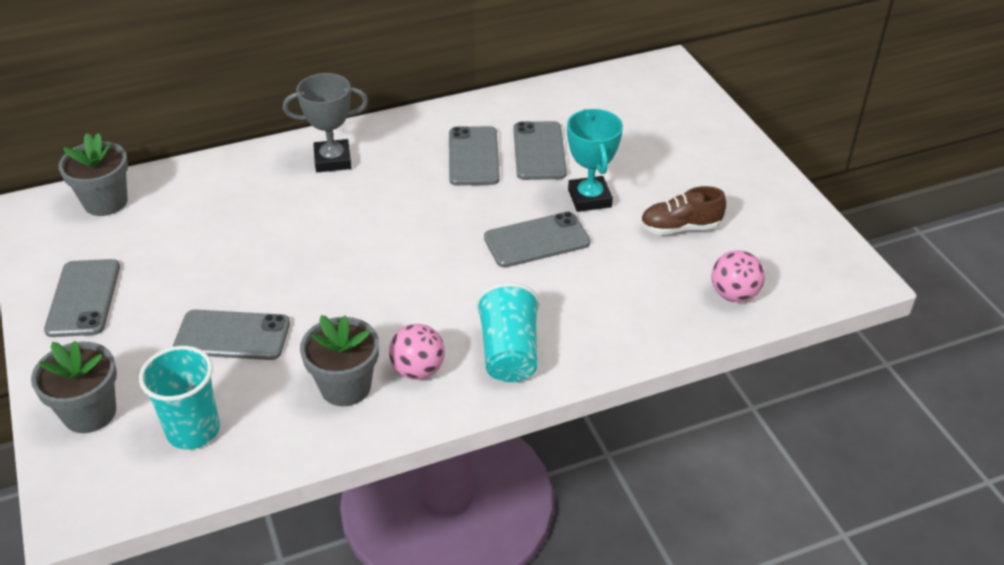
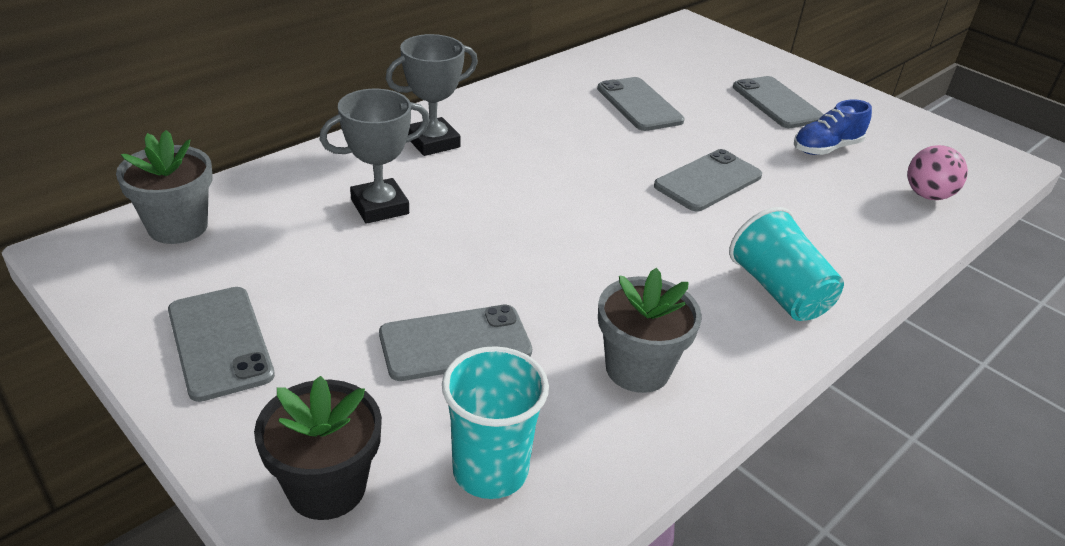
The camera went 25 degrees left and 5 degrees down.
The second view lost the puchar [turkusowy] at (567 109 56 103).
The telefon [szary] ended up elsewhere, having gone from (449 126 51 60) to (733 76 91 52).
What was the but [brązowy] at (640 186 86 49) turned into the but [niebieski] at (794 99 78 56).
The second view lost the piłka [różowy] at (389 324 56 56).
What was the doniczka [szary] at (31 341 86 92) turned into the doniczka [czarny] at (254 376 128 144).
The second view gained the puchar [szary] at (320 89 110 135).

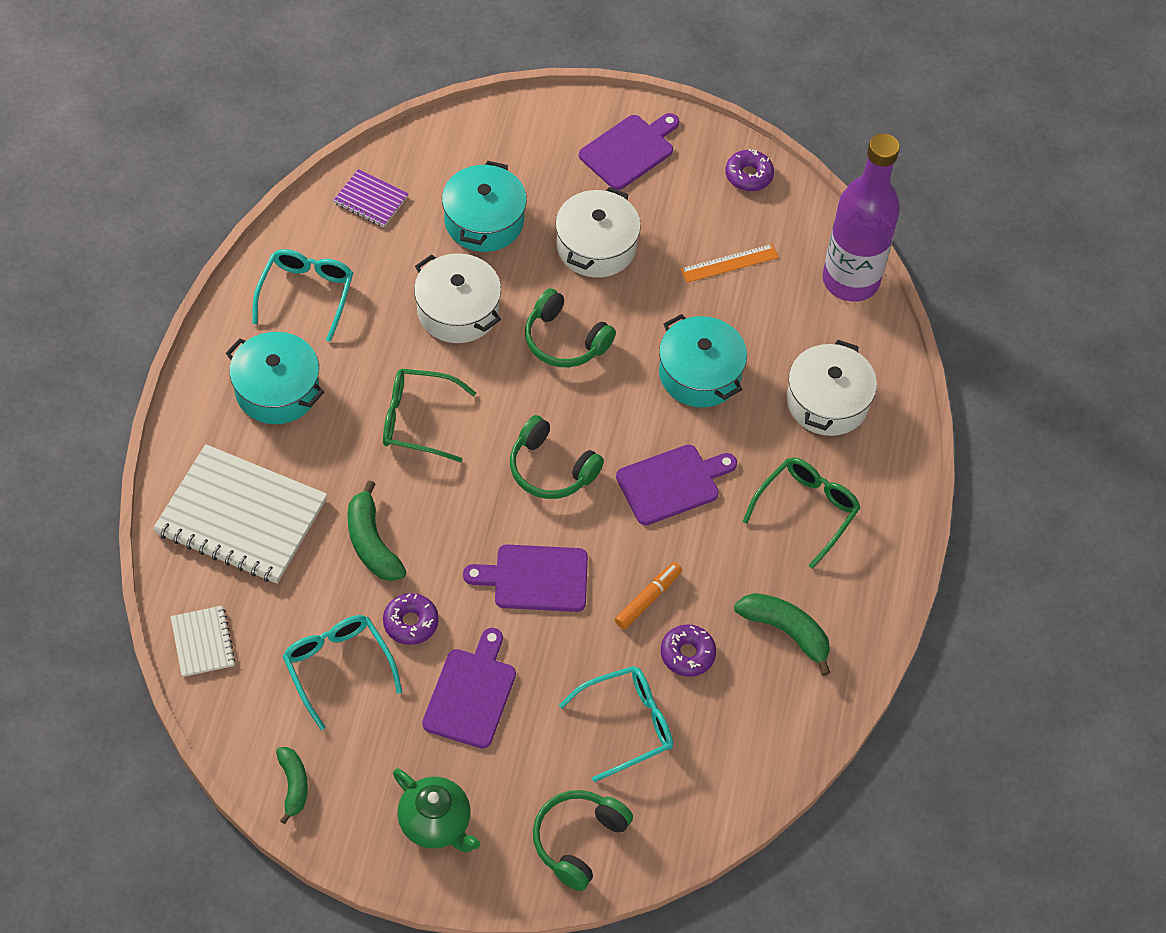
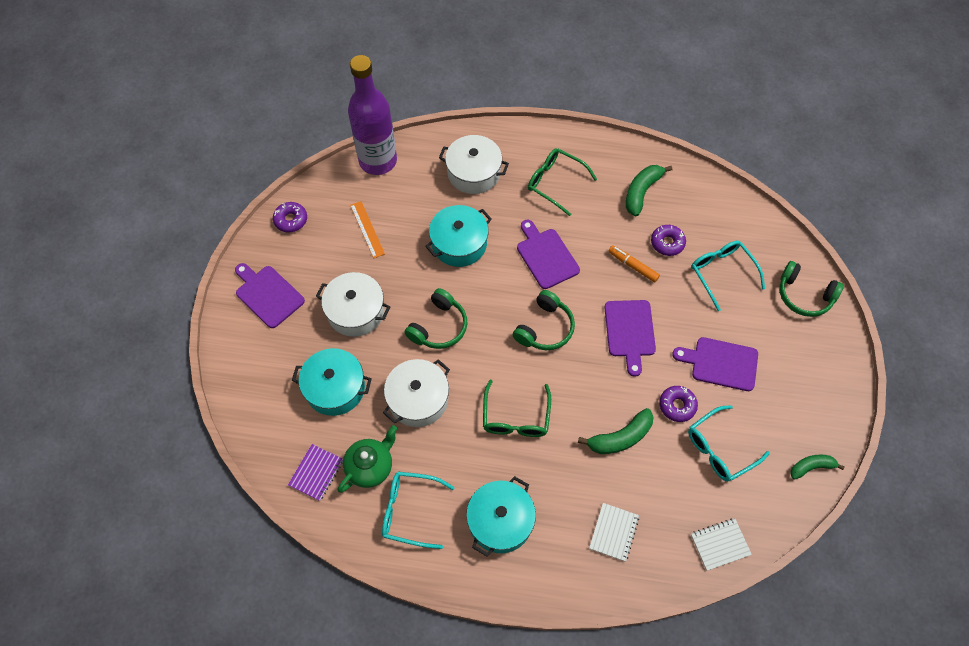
The camera went 90 degrees left and 5 degrees up.
The size of the zeszyt [biały] at (153 444 174 140) changed by a factor of 0.47.
The imbryk [zielony] ended up elsewhere, having gone from (393 768 87 84) to (338 425 60 68).

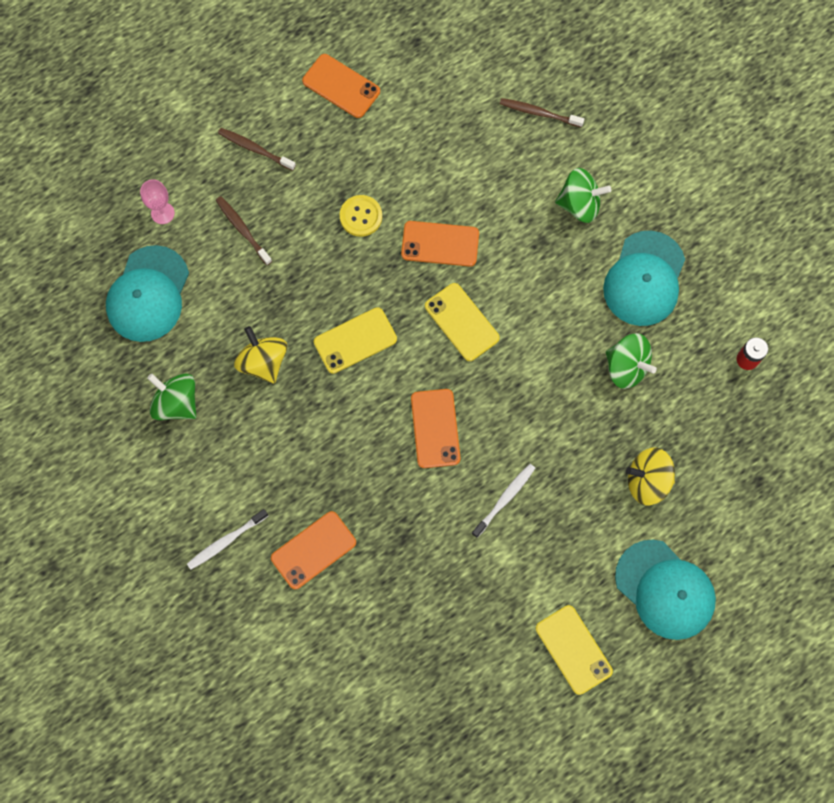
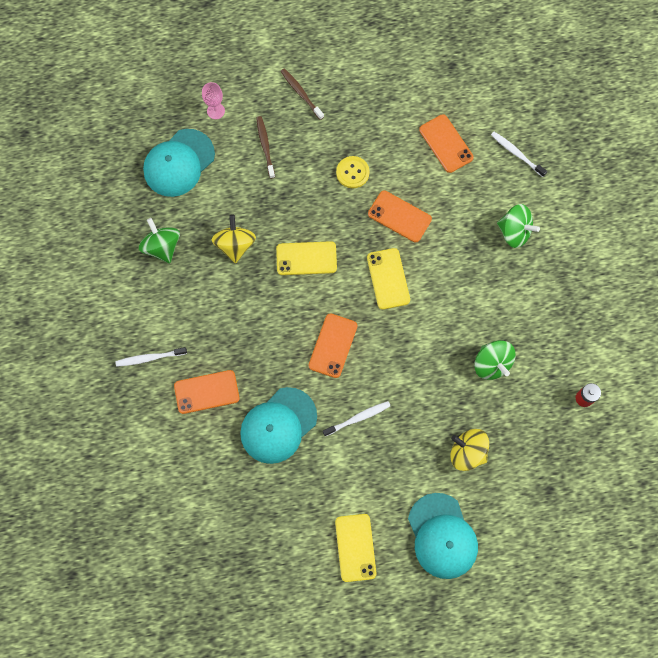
The camera went 25 degrees right and 0 degrees up.
The telefon [pomarańczowy] ended up elsewhere, having gone from (302 54 78 64) to (419 114 55 59).
What was the szczoteczka do zębów [brązowy] at (500 98 84 29) turned into the szczoteczka do zębów [biały] at (491 132 56 45).
The czapka [turkusowy] ended up elsewhere, having gone from (603 231 82 95) to (240 387 77 77).

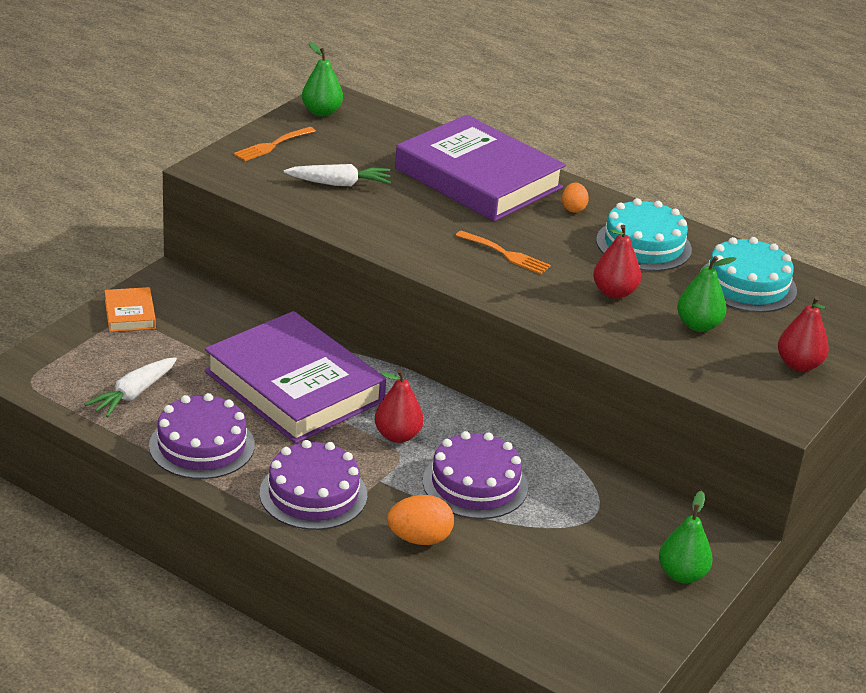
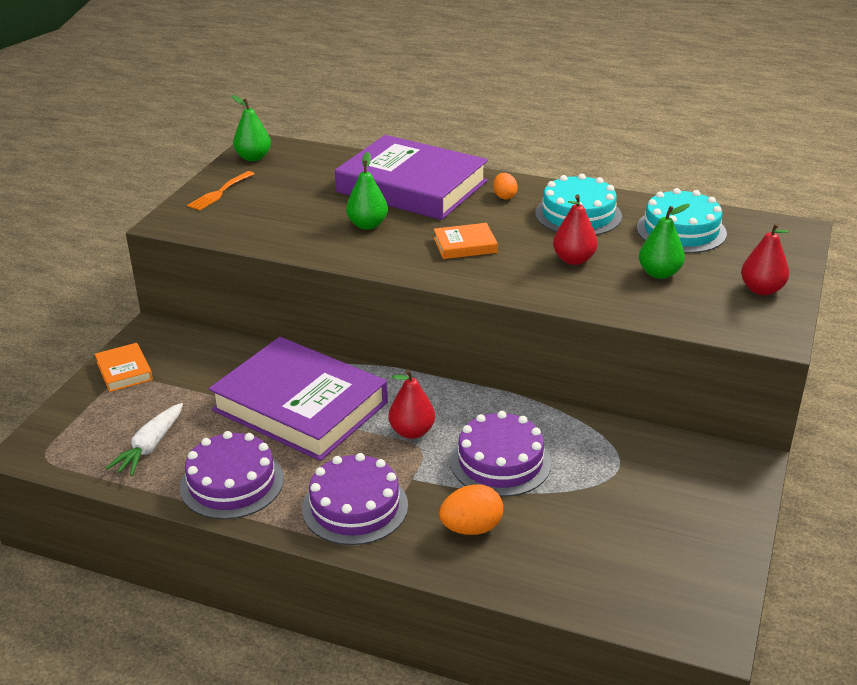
The camera went 10 degrees left and 0 degrees up.
The second view lost the marchewka [biały] at (284 164 107 22).
Where the widelec [pomarańczowy] stood at (456 231 95 43), the książka [pomarańczowy] came to stand at (434 223 64 36).
The gruszka [zielony] ended up elsewhere, having gone from (659 491 54 93) to (346 152 42 78).

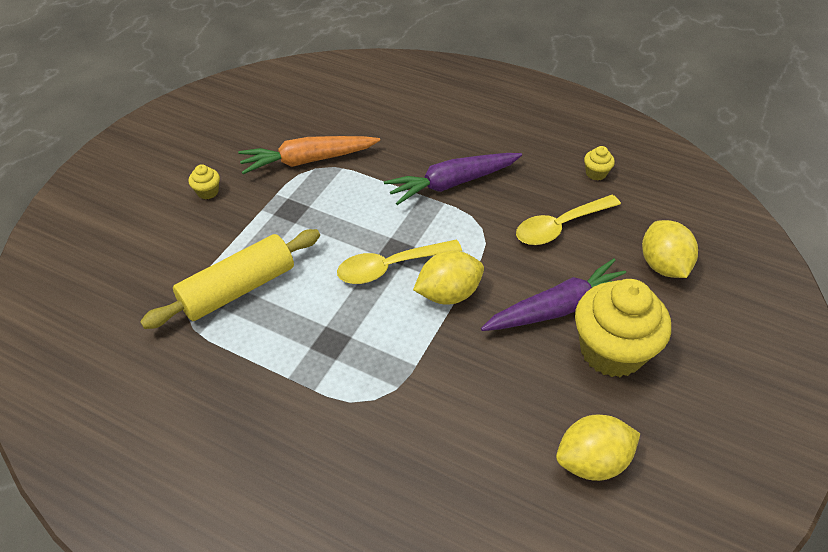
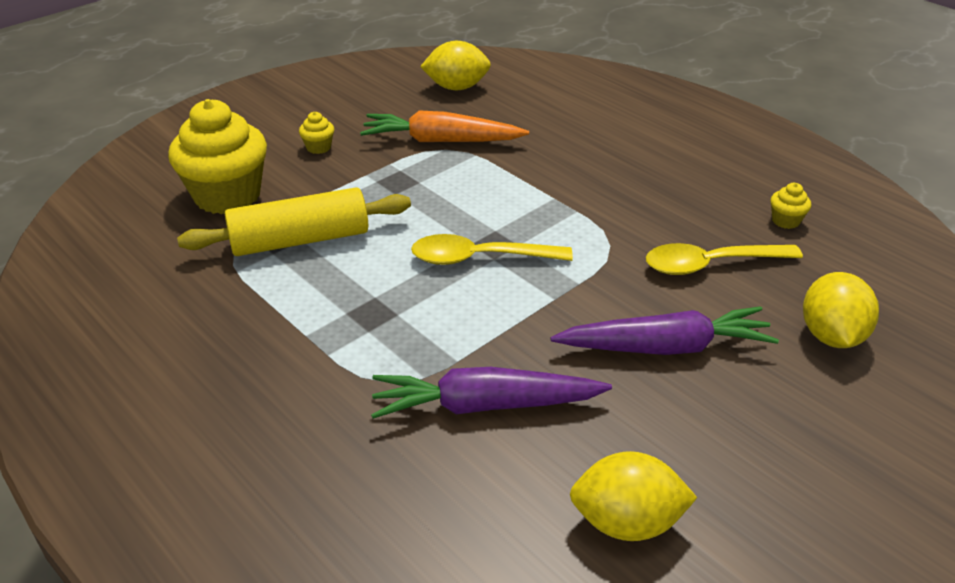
The camera went 20 degrees right and 10 degrees down.
The marchewka [fioletowy] ended up elsewhere, having gone from (384 153 138 52) to (371 367 241 52).
The cytryna [żółty] ended up elsewhere, having gone from (413 250 71 55) to (420 41 71 49).
The muffinka [żółty] ended up elsewhere, having gone from (575 279 96 98) to (168 99 99 115).

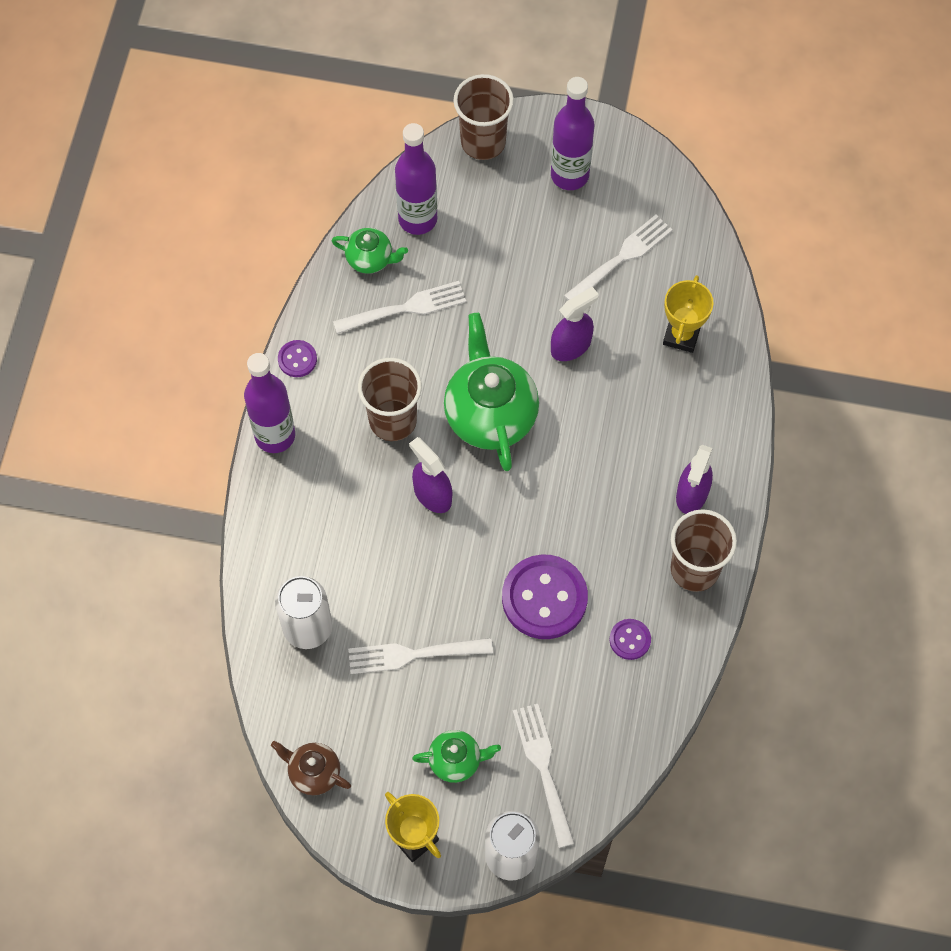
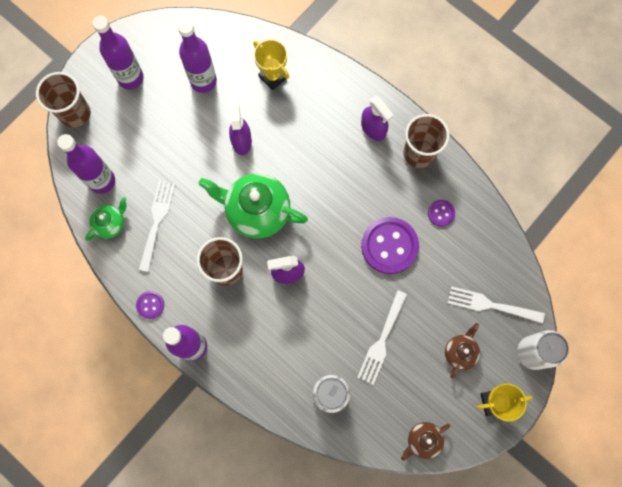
The camera went 60 degrees left and 10 degrees up.
Where the widelec [biały] stood at (564 215 108 85), the butelka [fioletowy] came to stand at (178 19 39 74).
What was the imbryk [zielony] at (412 730 89 53) turned into the imbryk [brązowy] at (445 323 35 55).

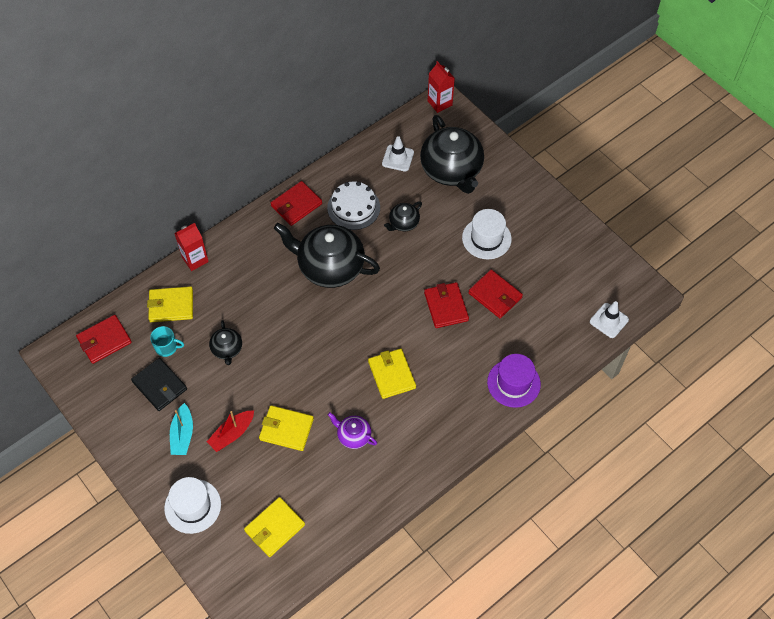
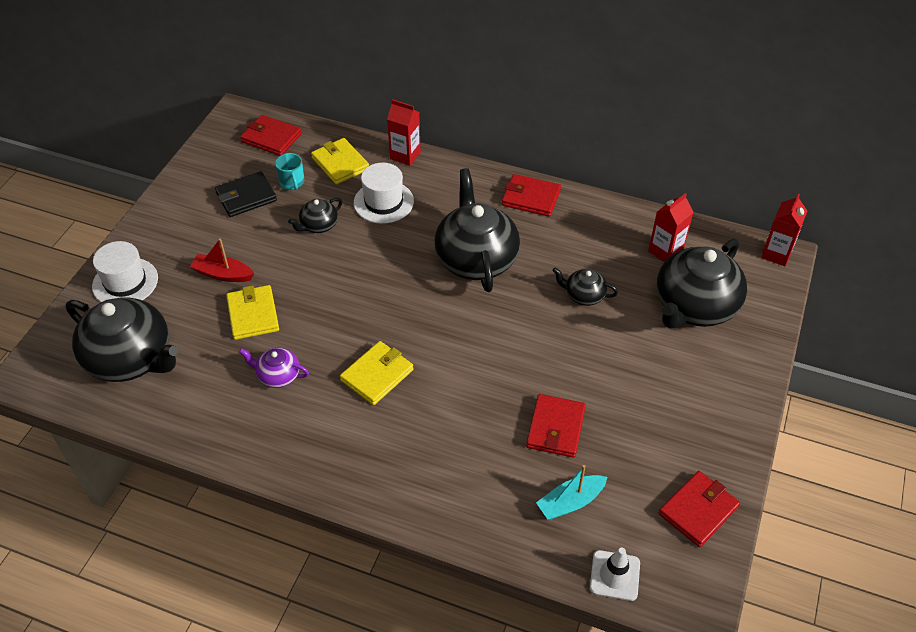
The camera went 60 degrees right and 10 degrees down.
Where the pachołek [biały] stood at (382 136 32 36), the karton mleka [czerwony] came to stand at (648 193 46 69).
The second view lost the tort [biały] at (327 181 53 49).
The kapelusz [biały] ended up elsewhere, having gone from (462 209 50 50) to (354 163 60 61).
The portfel [czerwony] ended up elsewhere, having gone from (424 282 45 46) to (659 471 81 76).
The second view lost the kapelusz [fioletowy] at (487 354 54 54).
The portfel [czarny] at (131 358 56 53) ended up facing another way, 45 degrees clockwise from before.
The łódka [turkusowy] ended up elsewhere, having gone from (170 403 23 52) to (536 465 71 55).
The imbryk [fioletowy] at (328 412 49 37) ended up facing another way, 75 degrees counterclockwise from before.
Where the portfel [żółty] stood at (244 497 61 60), the imbryk [czarny] came to stand at (66 297 112 85).

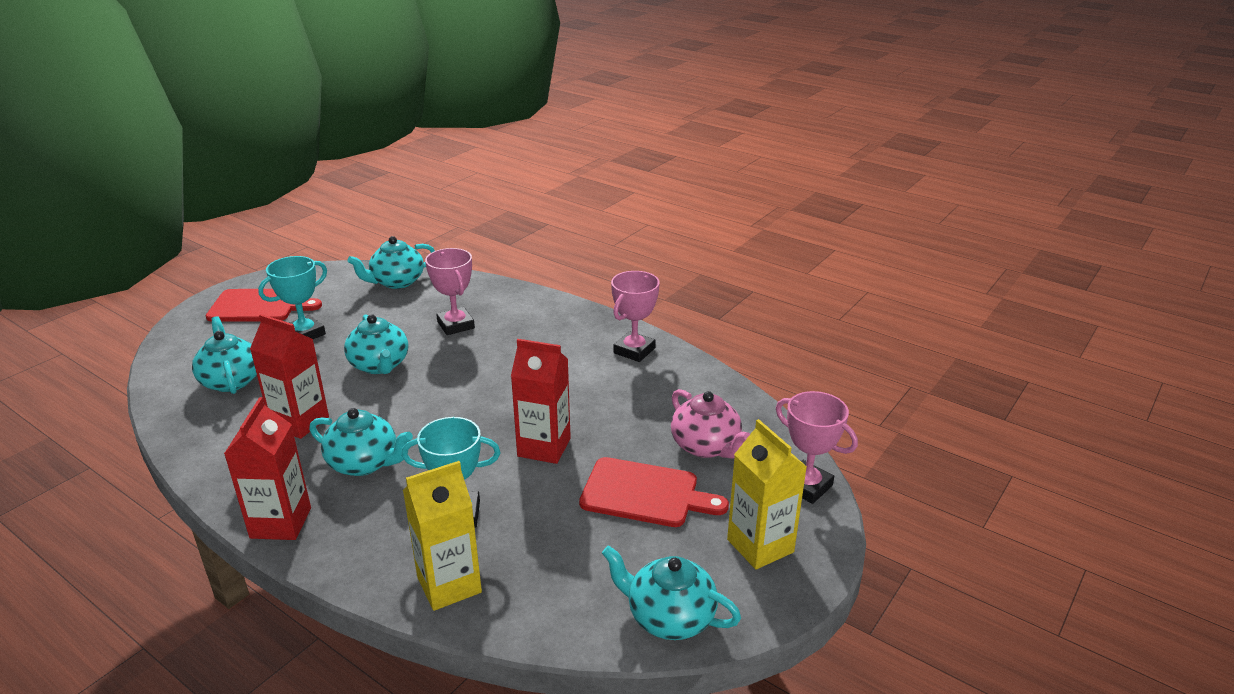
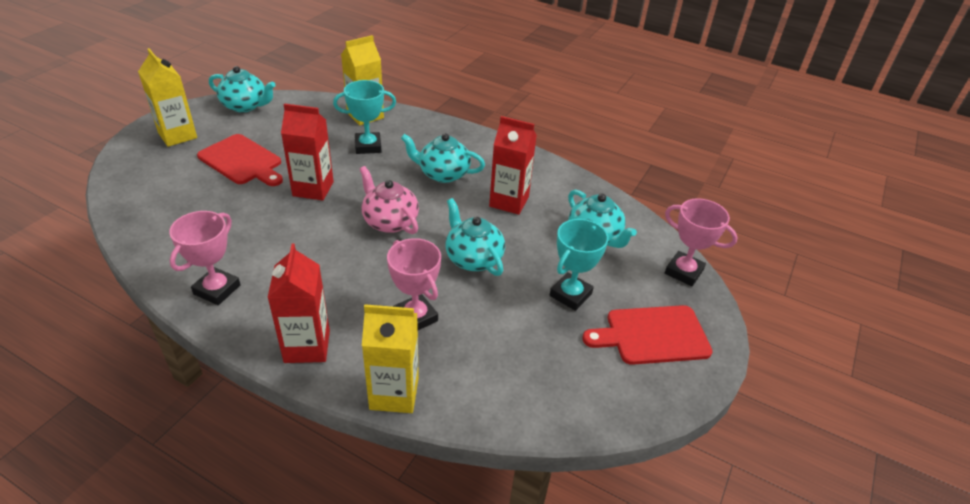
The camera went 170 degrees right and 10 degrees up.
The second view lost the imbryk [turkusowy] at (347 236 88 53).
The imbryk [różowy] ended up elsewhere, having gone from (671 389 79 70) to (360 166 59 68).
The puchar [różowy] ended up elsewhere, having gone from (776 391 82 113) to (665 198 73 88).
The karton mleka [czerwony] ended up elsewhere, having gone from (224 397 87 143) to (267 244 63 119).
The deska do krojenia [czerwony] at (579 457 150 70) ended up facing another way, 150 degrees counterclockwise from before.
The second view gained the karton mleka [żółty] at (362 304 57 109).

